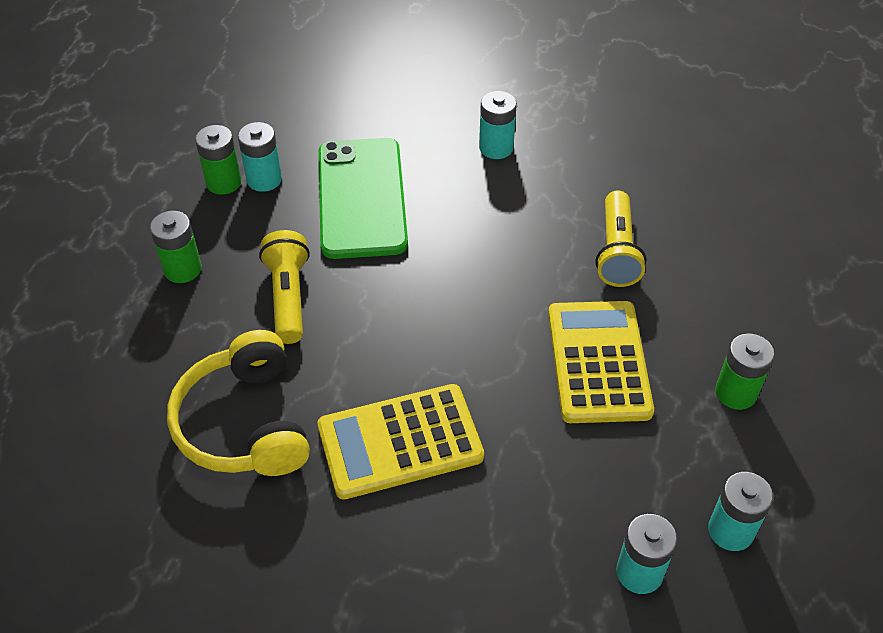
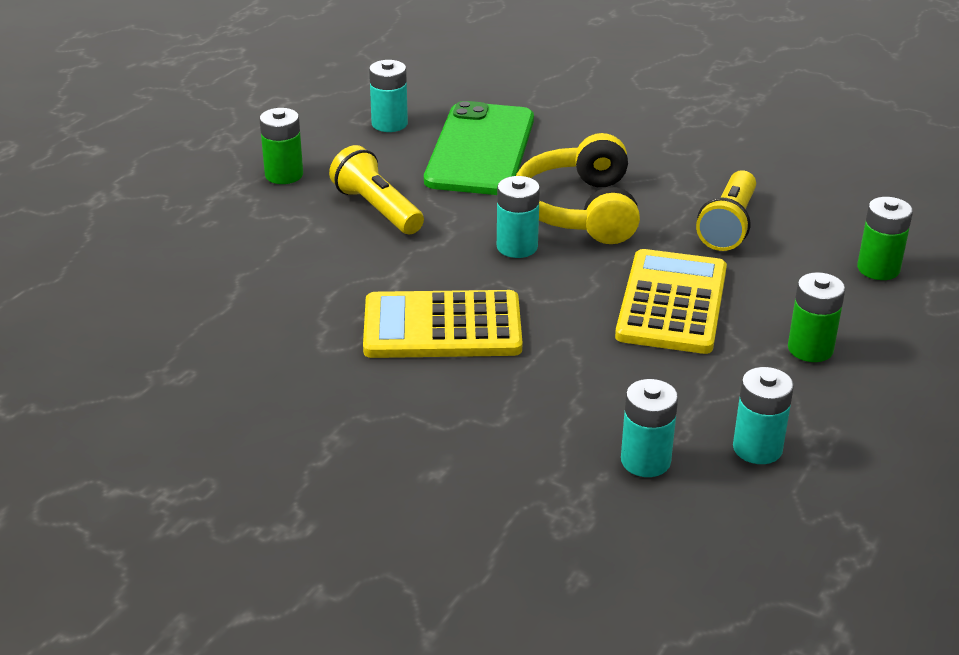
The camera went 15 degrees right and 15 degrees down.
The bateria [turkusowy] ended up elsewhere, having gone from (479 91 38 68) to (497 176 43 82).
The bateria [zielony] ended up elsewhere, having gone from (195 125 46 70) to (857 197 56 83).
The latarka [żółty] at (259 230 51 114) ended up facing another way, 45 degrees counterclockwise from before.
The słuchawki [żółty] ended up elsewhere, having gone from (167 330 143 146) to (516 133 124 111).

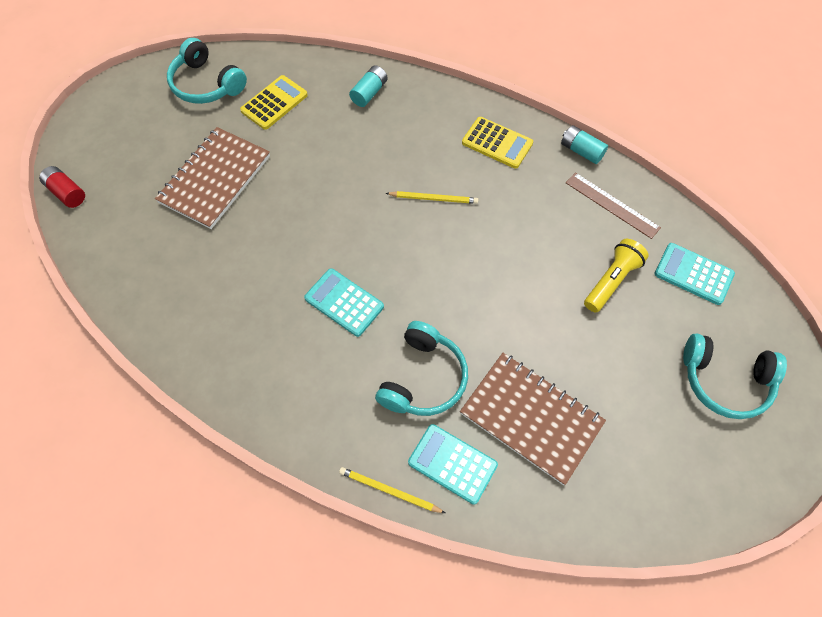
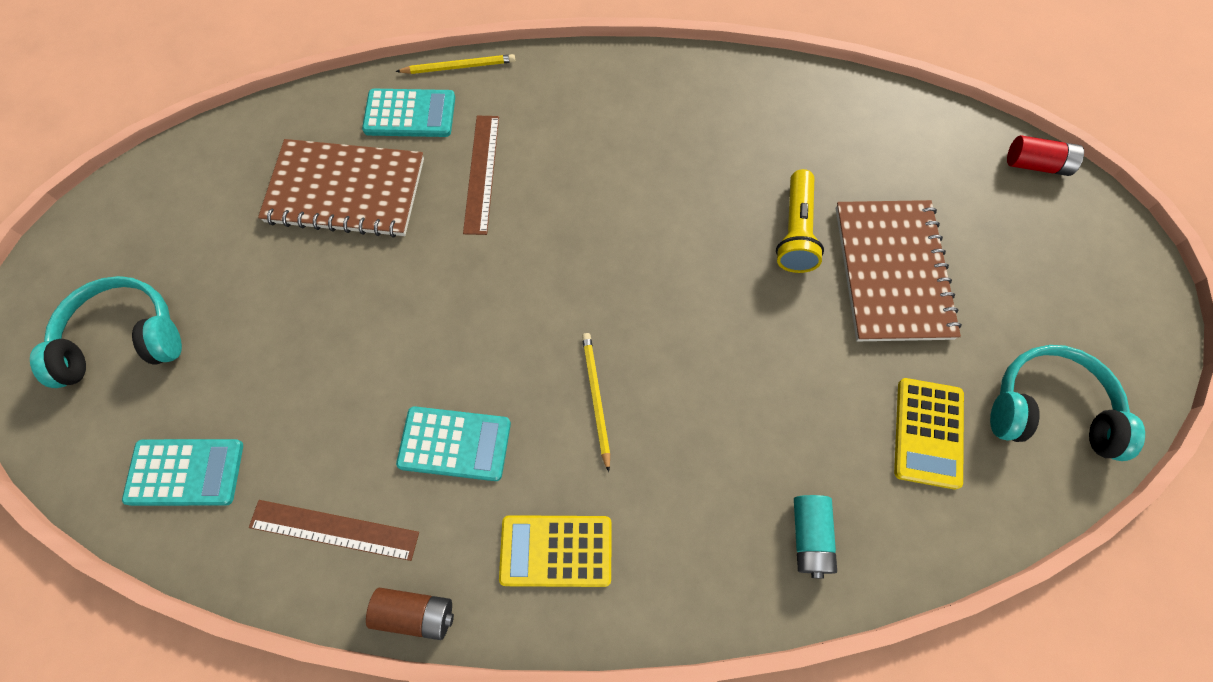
The camera went 150 degrees right and 5 degrees up.
What was the bateria [turkusowy] at (561 125 47 39) turned into the bateria [brązowy] at (366 588 88 52).
The ołówek [żółty] at (386 191 92 13) ended up facing another way, 105 degrees clockwise from before.
The latarka [żółty] ended up elsewhere, having gone from (584 239 65 73) to (776 169 48 104).
The kalkulator [turkusowy] ended up elsewhere, having gone from (304 268 80 69) to (396 406 115 75).
Where the słuchawki [turkusowy] stood at (375 321 93 95), the linijka [brązowy] came to stand at (463 116 36 119).

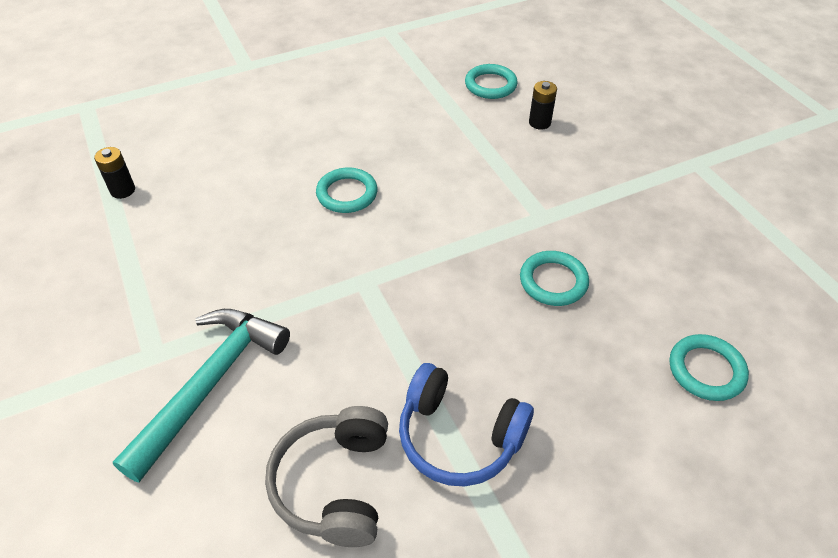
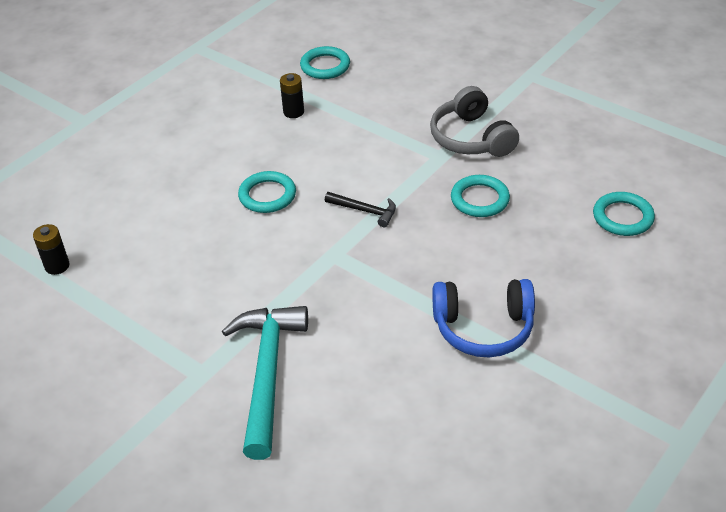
The camera went 25 degrees left and 5 degrees down.
The bateria [czarny] ended up elsewhere, having gone from (529 81 28 49) to (280 73 24 45).
The słuchawki [szary] ended up elsewhere, having gone from (265 406 123 141) to (430 86 89 71).
The second view gained the młotek [czarny] at (325 192 71 35).

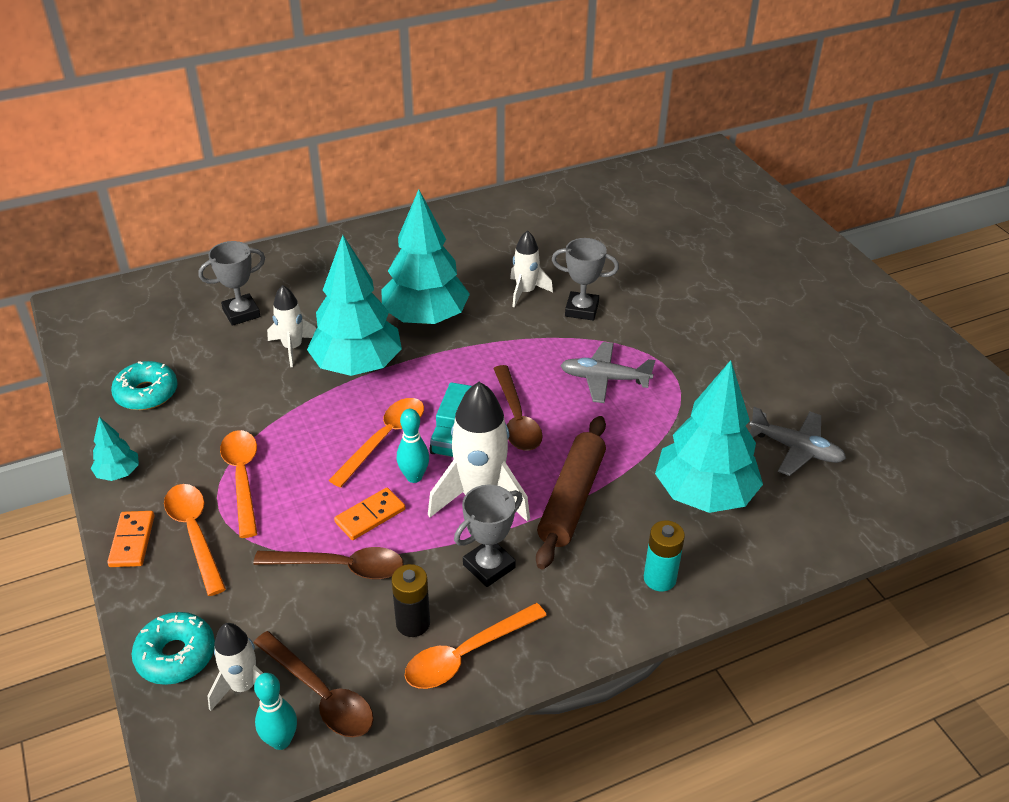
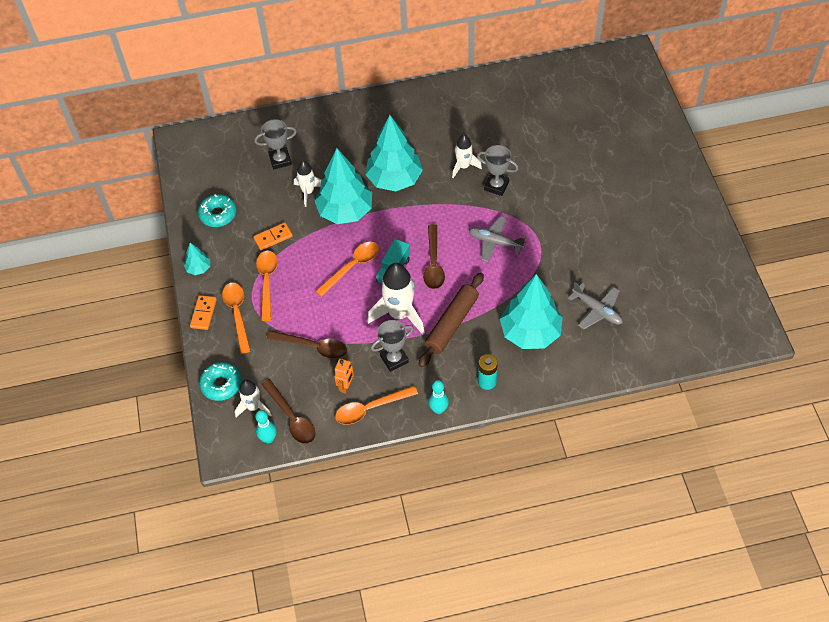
The camera went 15 degrees right and 15 degrees up.
The kręgiel [turkusowy] ended up elsewhere, having gone from (397 409 32 74) to (428 380 21 34).
The kostka domina [pomarańczowy] ended up elsewhere, having gone from (334 488 71 52) to (253 223 40 27).
Where the bateria [czarny] stood at (391 564 39 73), the robot [pomarańczowy] came to stand at (334 359 20 35).

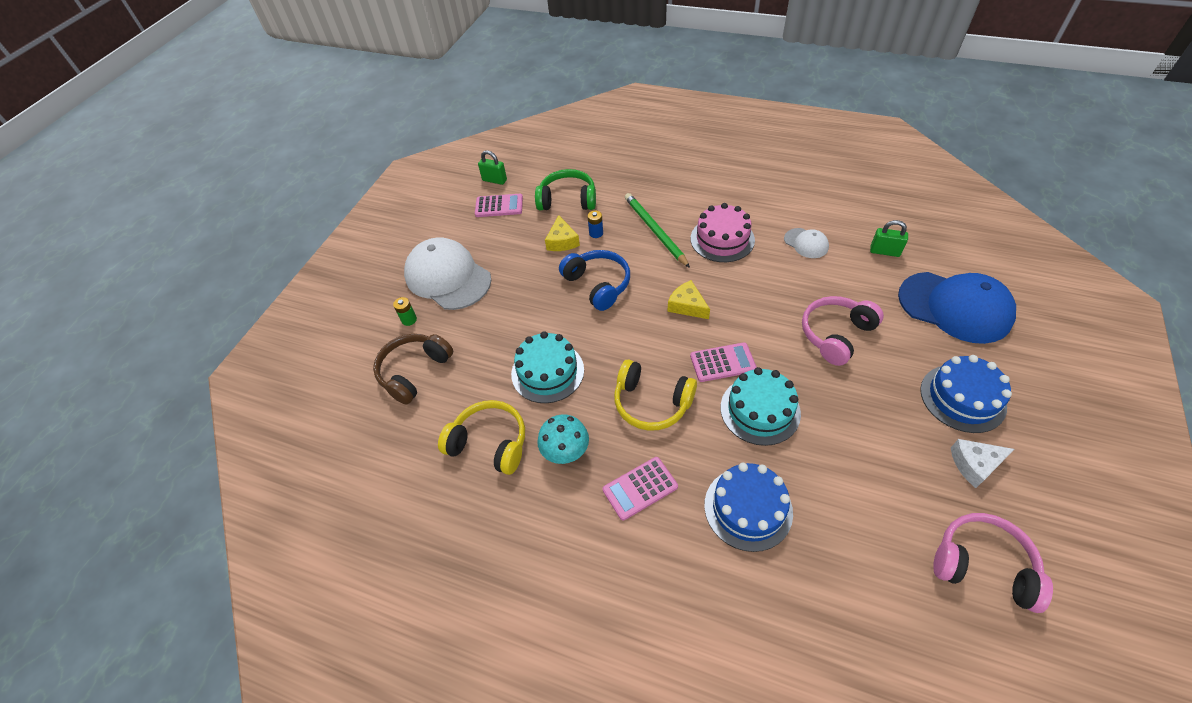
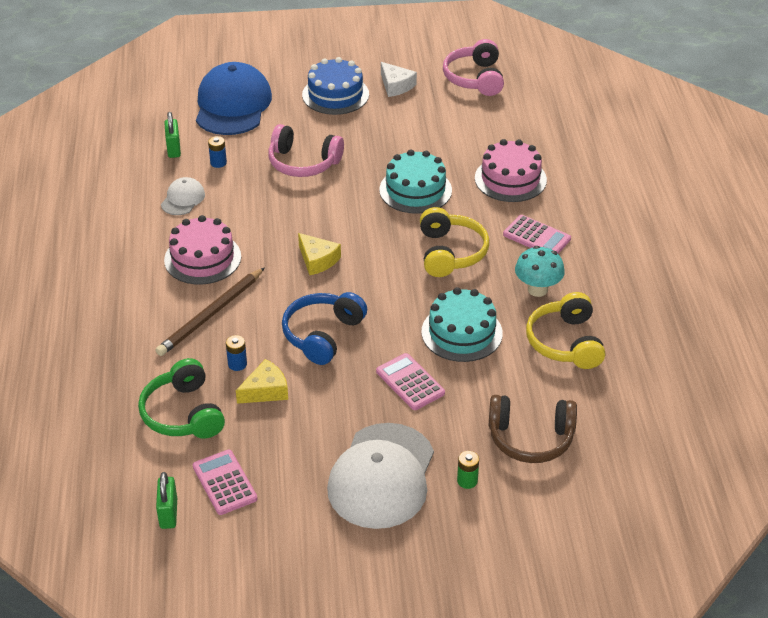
The camera went 120 degrees left and 10 degrees down.
What was the ołówek [zielony] at (625 193 65 75) turned into the ołówek [brązowy] at (155 267 110 89).
The ser [żółty] at (667 280 43 39) ended up facing another way, 60 degrees counterclockwise from before.
The kalkulator [różowy] ended up elsewhere, having gone from (690 342 67 40) to (376 353 69 57).
What was the tort [niebieski] at (704 463 89 89) turned into the tort [różowy] at (475 139 72 63).
The second view gained the bateria [niebieski] at (208 136 19 32).

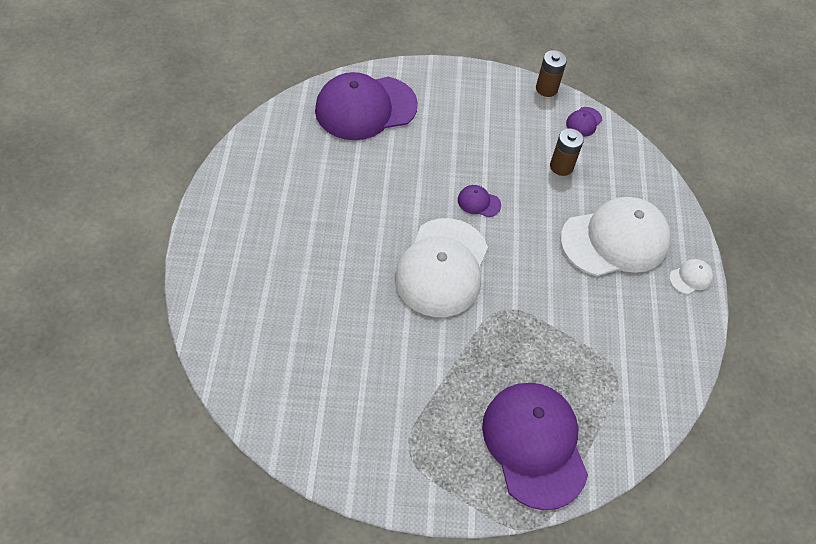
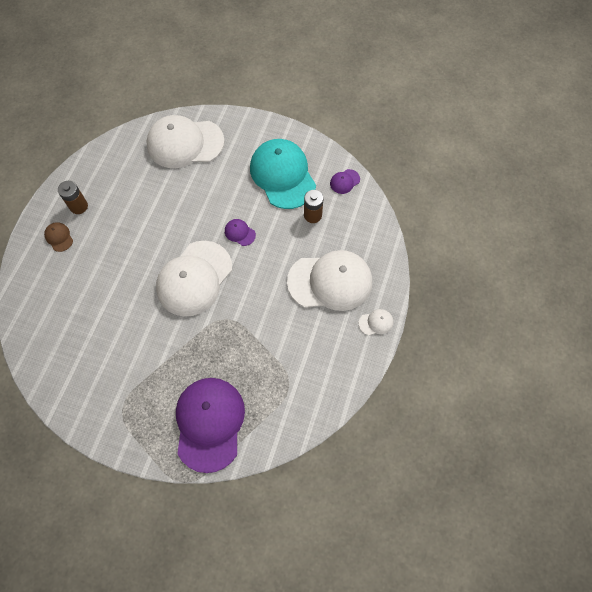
The camera went 20 degrees right and 10 degrees up.
The bateria [brązowy] ended up elsewhere, having gone from (536 50 31 47) to (58 181 30 33).
What was the czapka [fioletowy] at (315 72 103 68) turned into the czapka [biały] at (146 115 79 53).
The second view gained the czapka [turkusowy] at (250 139 66 70).
The second view gained the czapka [brązowy] at (44 222 29 30).

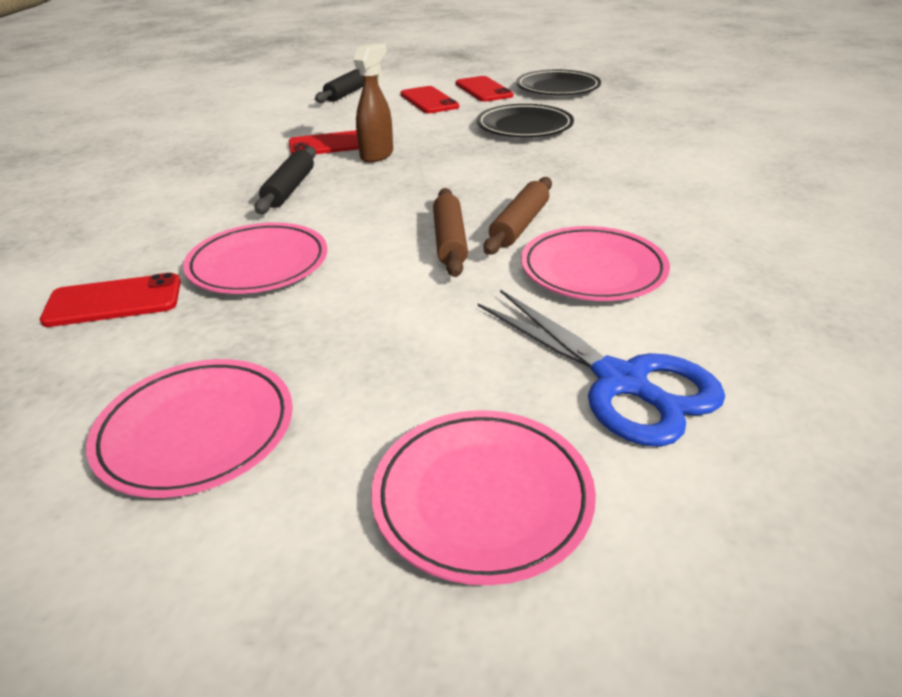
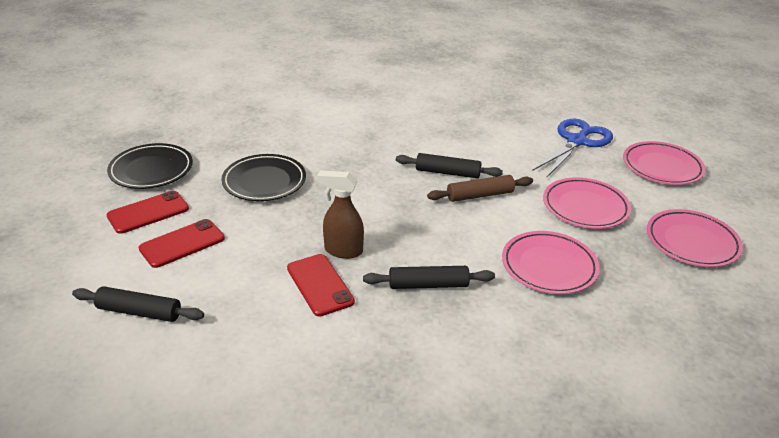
The camera went 105 degrees left and 0 degrees up.
What was the wałek do ciasta [brązowy] at (483 177 69 78) turned into the wałek do ciasta [czarny] at (396 153 107 26).
The talerz [różowy] ended up elsewhere, having gone from (521 226 149 75) to (543 177 88 52).
The second view lost the telefon [czerwony] at (40 273 141 54).

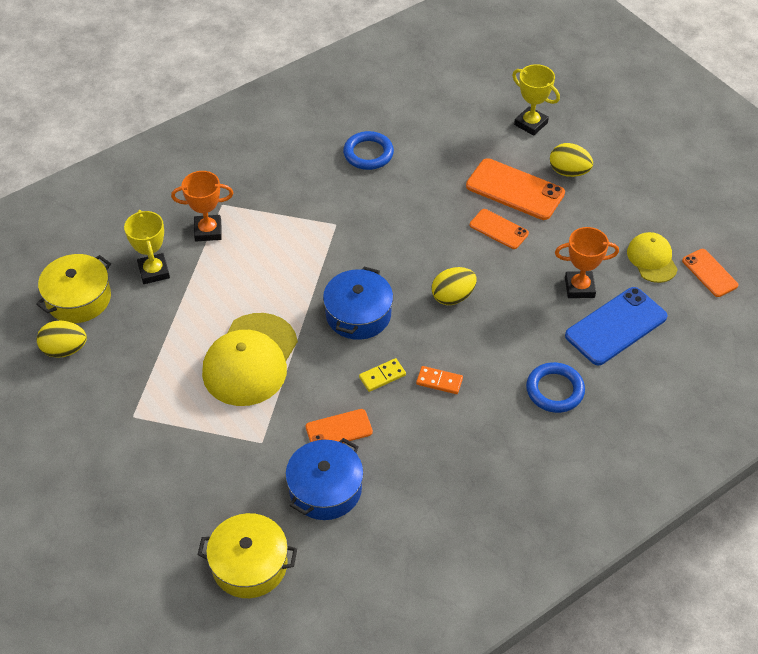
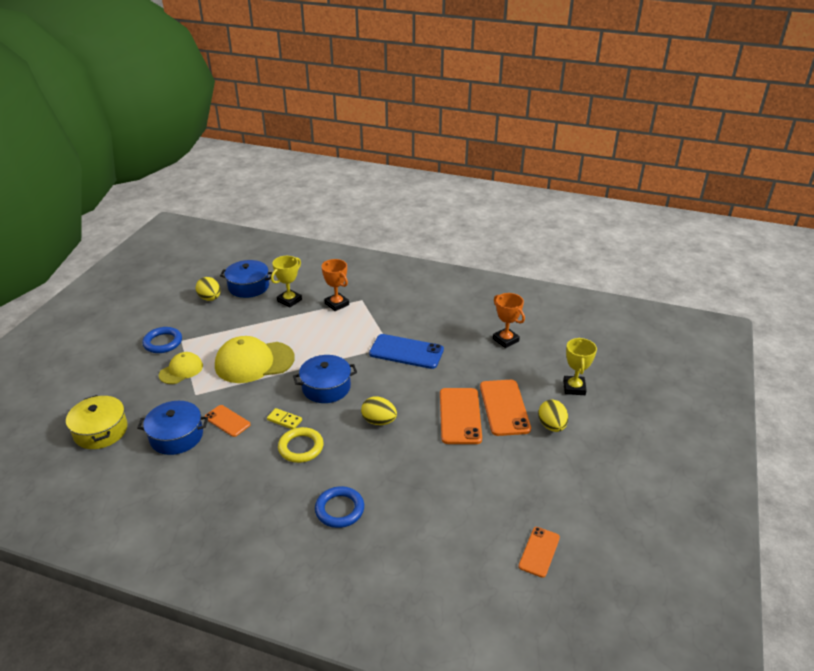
The camera went 55 degrees right and 15 degrees down.
The pierścień [niebieski] ended up elsewhere, having gone from (343 131 51 39) to (142 327 40 26).
The size of the telefon [pomarańczowy] at (470 209 59 40) changed by a factor of 1.70.
The puchar [pomarańczowy] ended up elsewhere, having gone from (555 227 64 71) to (493 293 32 55).
The czapka [żółty] ended up elsewhere, having gone from (627 232 51 51) to (159 352 44 32).
What was the garnek [żółty] at (36 254 75 69) turned into the garnek [niebieski] at (220 260 52 38).
The telefon [niebieski] ended up elsewhere, having gone from (565 287 103 78) to (369 334 75 35).
Where the kostka domina [pomarańczowy] stood at (416 366 47 28), the pierścień [żółty] came to stand at (278 427 46 36).

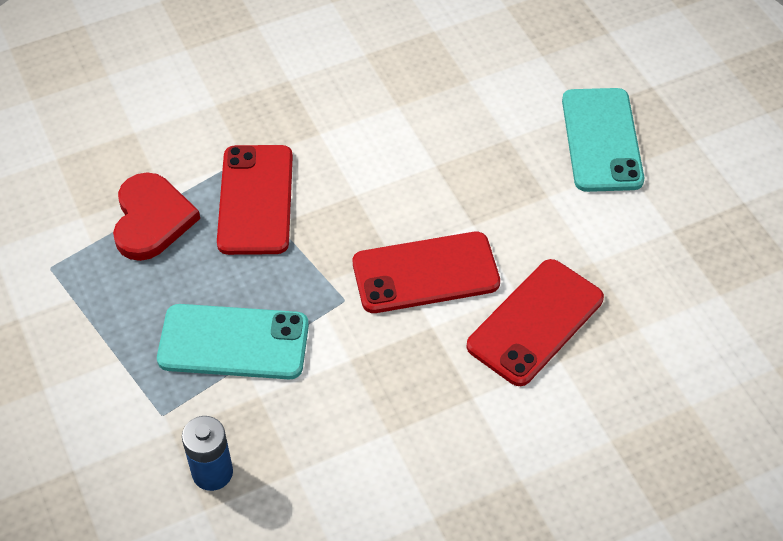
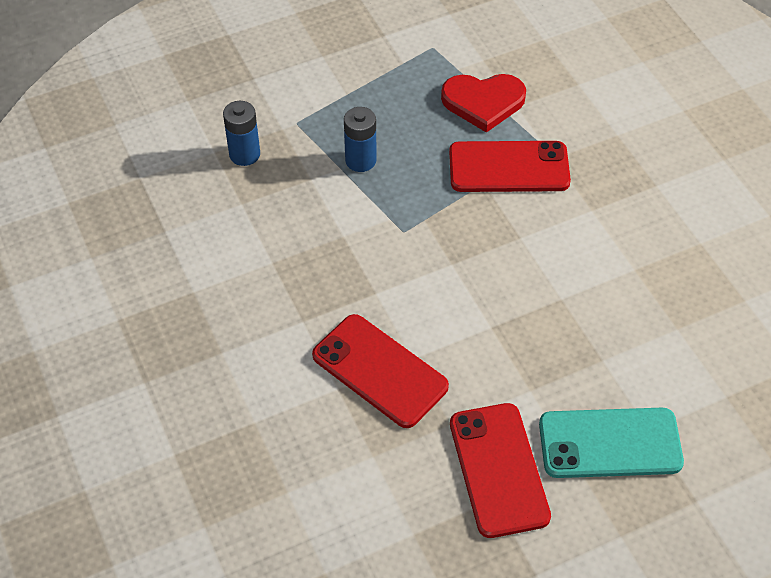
The camera went 90 degrees right and 0 degrees up.
The telefon [czerwony] ended up elsewhere, having gone from (353 232 147 81) to (450 403 101 135).
Where the telefon [turkusowy] stood at (157 304 152 75), the bateria [niebieski] came to stand at (344 107 33 65).

